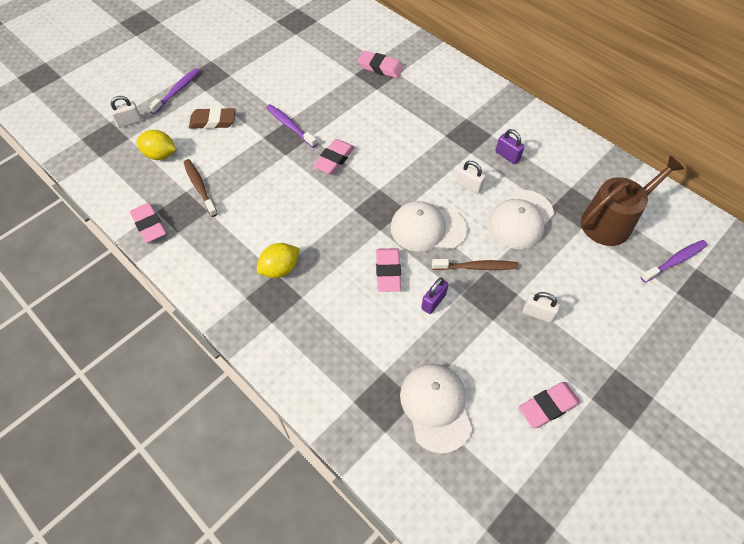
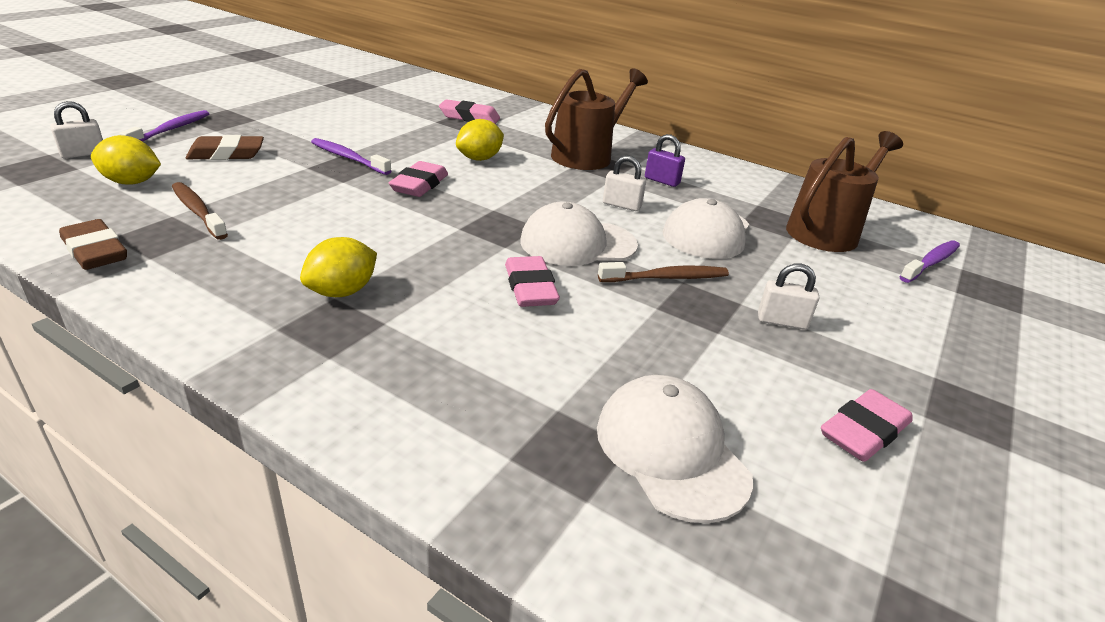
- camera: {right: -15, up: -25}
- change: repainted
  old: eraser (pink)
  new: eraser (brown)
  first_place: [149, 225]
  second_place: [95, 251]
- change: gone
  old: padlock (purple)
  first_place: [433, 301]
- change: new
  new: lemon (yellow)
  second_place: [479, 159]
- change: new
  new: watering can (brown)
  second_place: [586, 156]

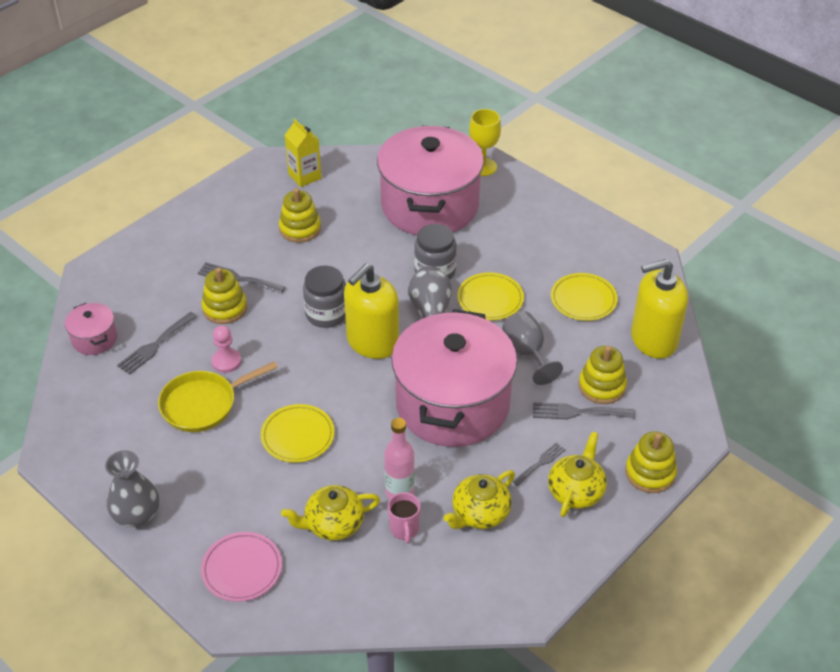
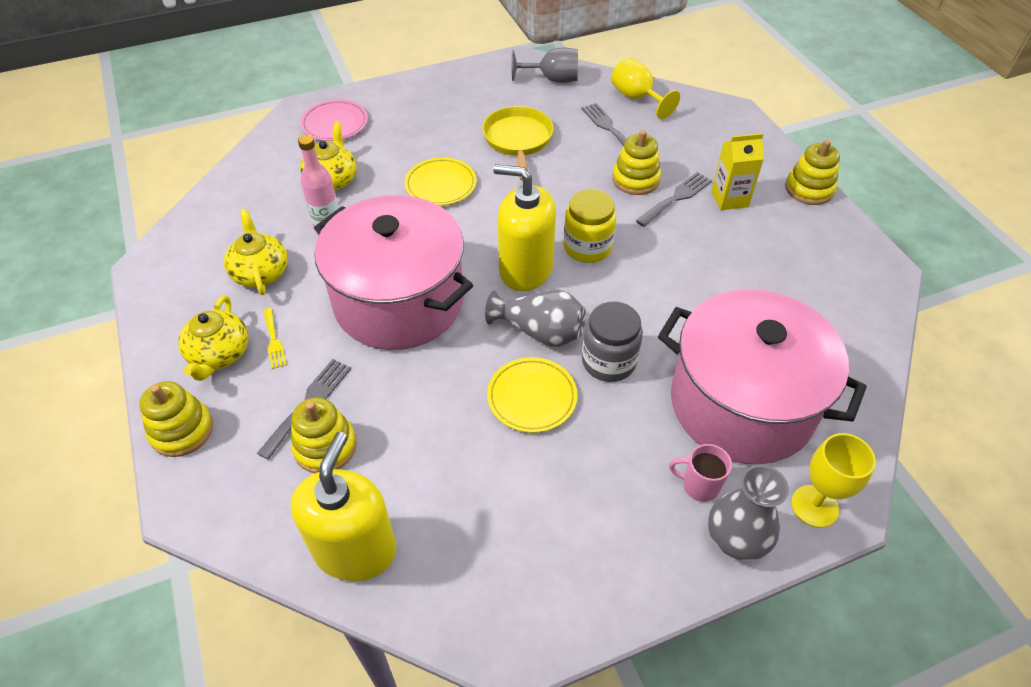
- camera: {right: 115, up: 5}
- change: swapped
  old: pot (pink)
  new: goblet (yellow)
  first_place: [94, 339]
  second_place: [637, 98]
- change: shifted
  old: vase (grey)
  first_place: [137, 515]
  second_place: [736, 538]
- change: gone
  old: pawn (pink)
  first_place: [226, 361]
- change: shifted
  old: stacking toy (yellow)
  first_place: [300, 229]
  second_place: [809, 189]
- change: shifted
  old: carton (yellow)
  first_place: [305, 176]
  second_place: [729, 199]
- change: repainted
  old: jar (grey)
  new: jar (yellow)
  first_place: [326, 314]
  second_place: [587, 247]
- change: rotated
  old: soap dispenser (yellow)
  first_place: [372, 342]
  second_place: [525, 269]
  degrees: -45
- change: shifted
  old: mug (pink)
  first_place: [404, 529]
  second_place: [699, 485]
- change: shifted
  old: goblet (grey)
  first_place: [527, 353]
  second_place: [552, 79]
- change: repainted
  old: fork (grey)
  new: fork (yellow)
  first_place: [540, 463]
  second_place: [274, 341]
- change: rotated
  old: teapot (yellow)
  first_place: [576, 491]
  second_place: [219, 354]
  degrees: 45
- change: gone
  old: plate (yellow)
  first_place: [583, 299]

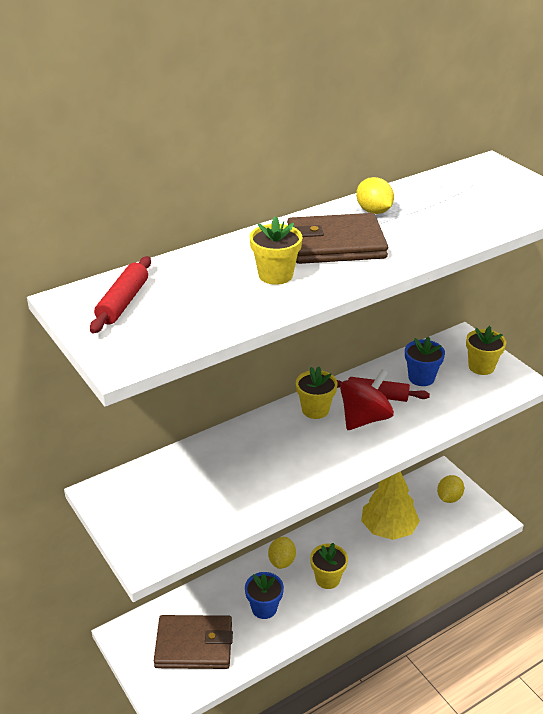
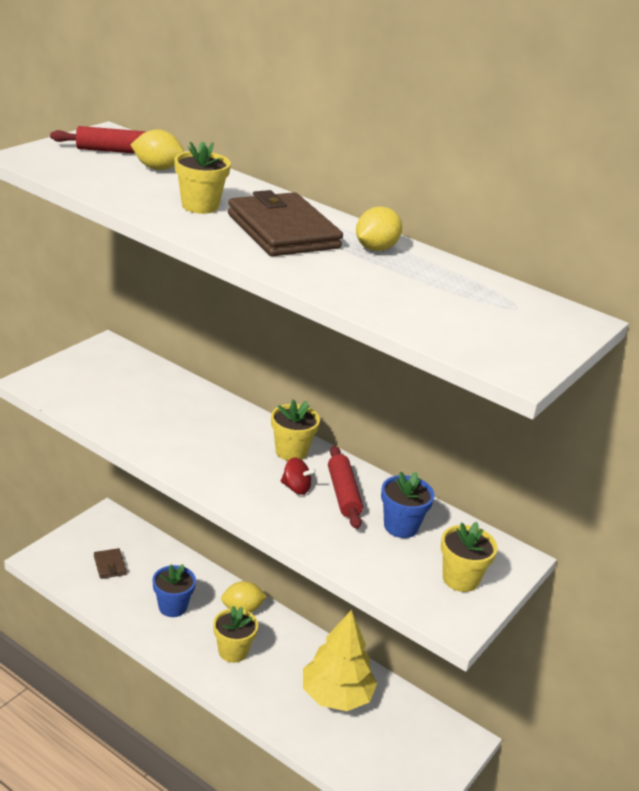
- camera: {right: 65, up: -5}
- change: scaled
  old: wallet (brown)
  first_place: [194, 645]
  second_place: [110, 565]
  factor: 0.46
- change: scaled
  old: spinning top (red)
  first_place: [364, 418]
  second_place: [296, 488]
  factor: 0.51
- change: shifted
  old: lemon (yellow)
  first_place: [449, 498]
  second_place: [157, 168]

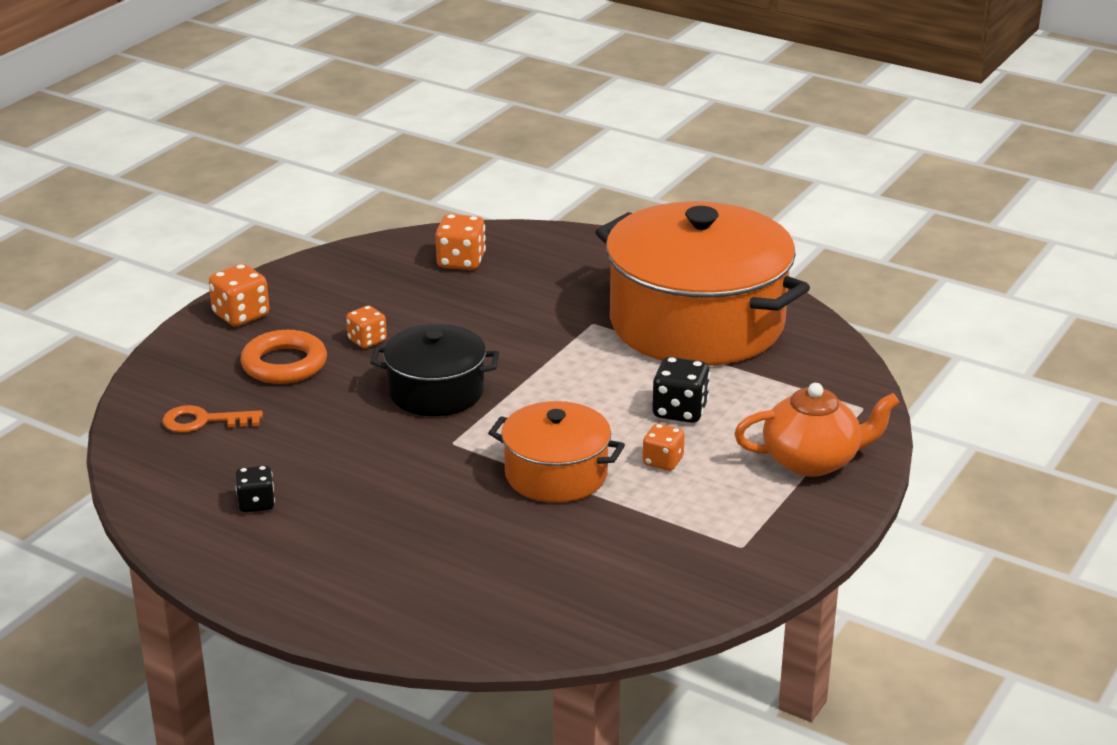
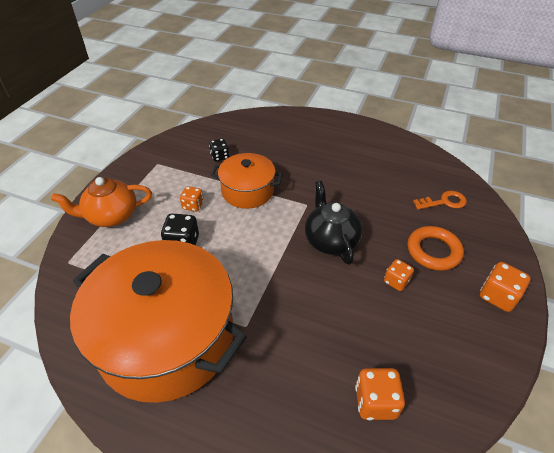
- camera: {right: 170, up: 15}
- change: shifted
  old: dice (black)
  first_place: [256, 503]
  second_place: [219, 156]
- change: swapped
  old: pot (black)
  new: teapot (black)
  first_place: [436, 392]
  second_place: [330, 240]

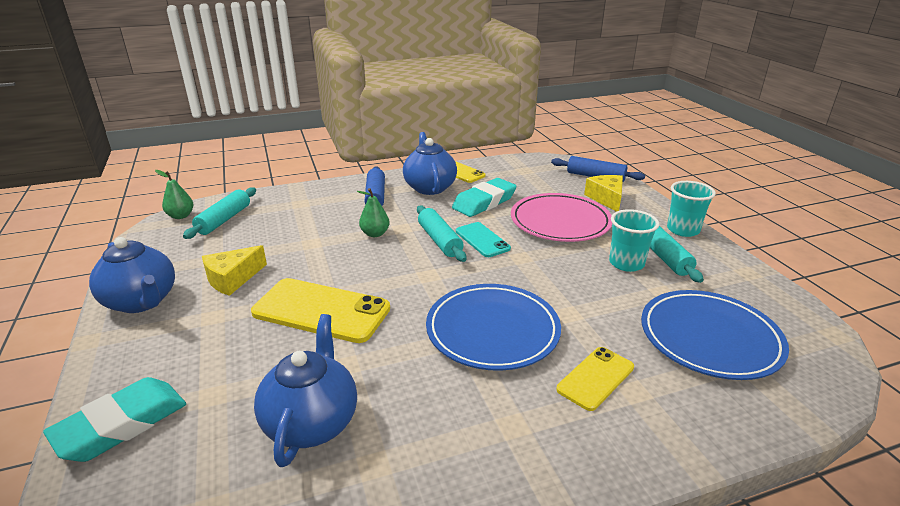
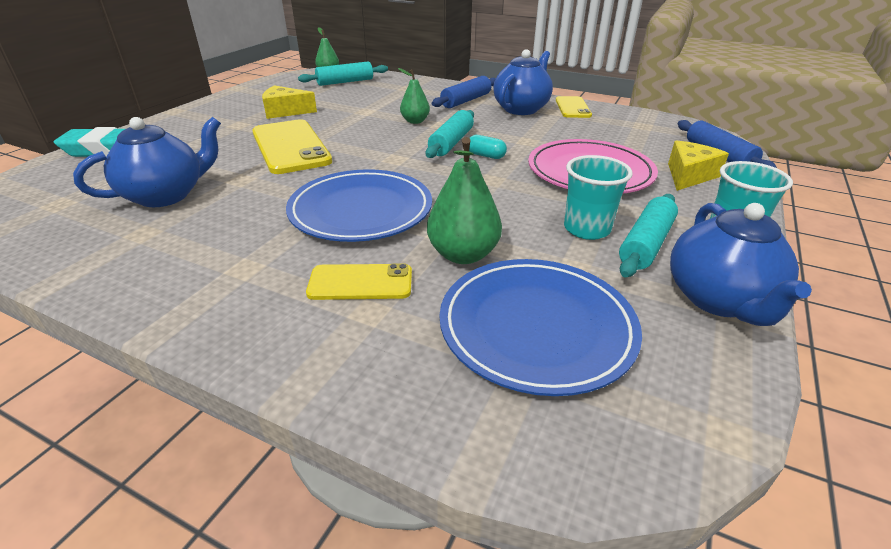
- camera: {right: 45, up: 5}
- change: shifted
  old: teapot (blue)
  first_place: [142, 301]
  second_place: [719, 300]
- change: gone
  old: eraser (turquoise)
  first_place: [484, 202]
- change: swapped
  old: phone (turquoise)
  new: capsule (turquoise)
  first_place: [482, 240]
  second_place: [486, 156]
- change: new
  new: pear (green)
  second_place: [463, 254]

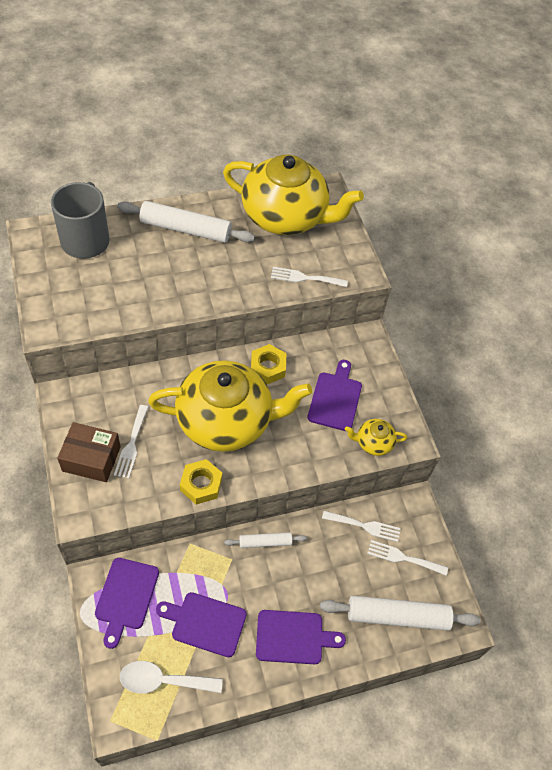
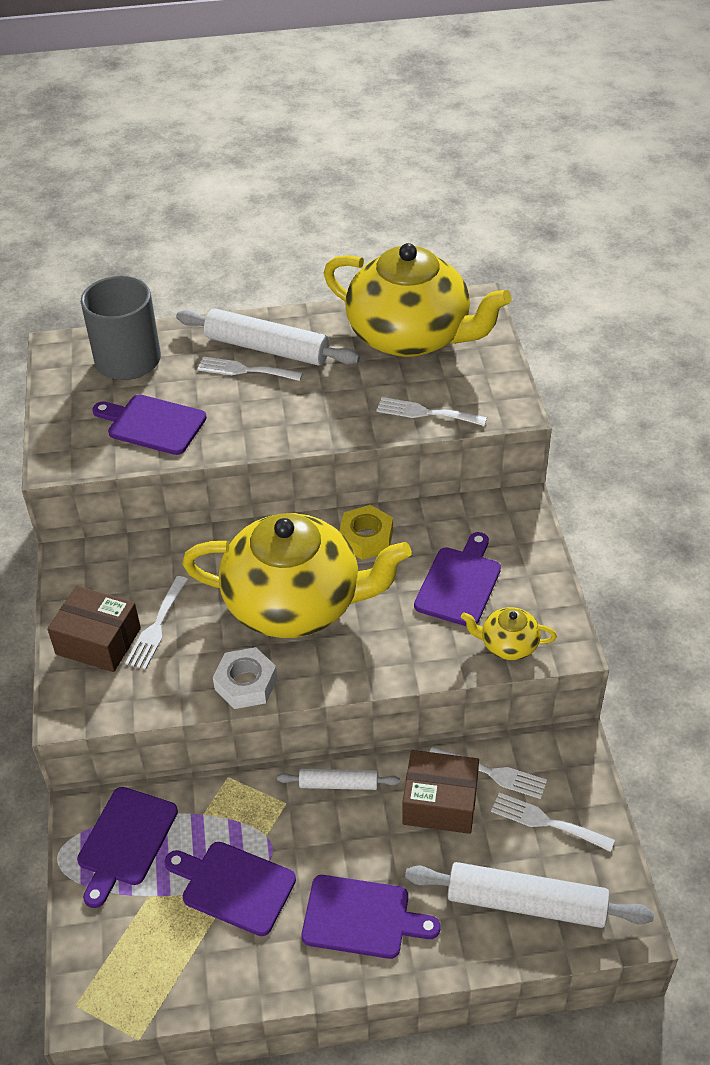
- camera: {right: 15, up: -10}
- change: gone
  old: spoon (white)
  first_place: [163, 680]
- change: repainted
  old: nut (yellow)
  new: nut (white)
  first_place: [201, 484]
  second_place: [246, 684]
- change: new
  new: cutting board (purple)
  second_place: [152, 424]
- change: new
  new: fork (white)
  second_place: [244, 370]
- change: new
  new: box (brown)
  second_place: [440, 802]

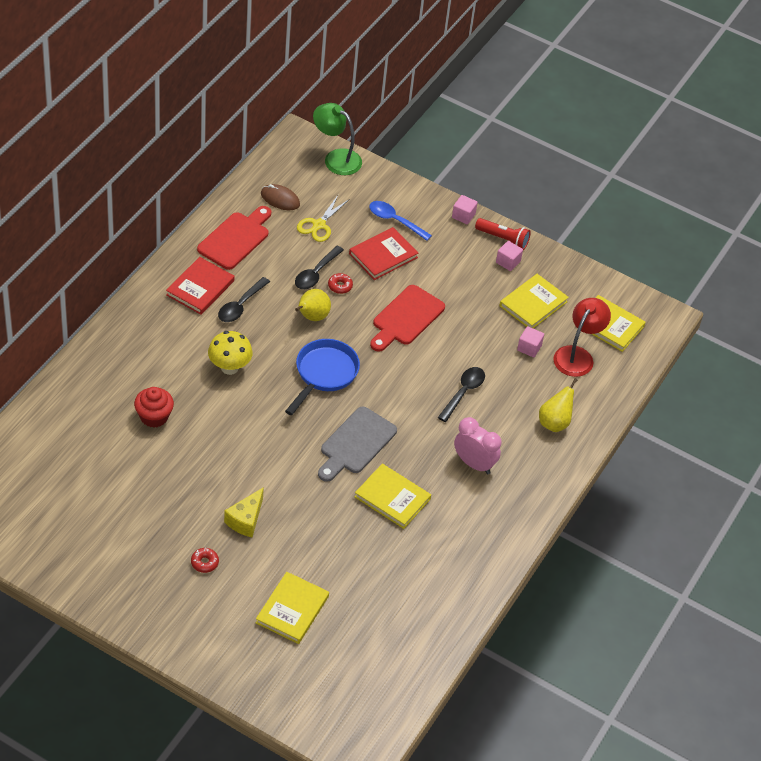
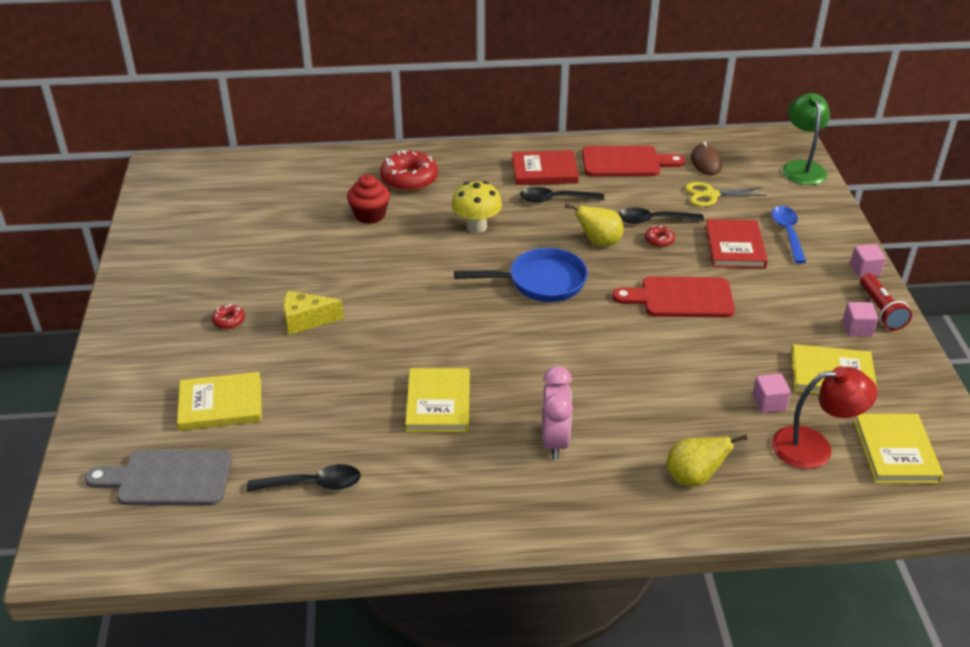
- camera: {right: 60, up: -10}
- change: shifted
  old: cutting board (grey)
  first_place: [355, 443]
  second_place: [168, 478]
- change: rotated
  old: book (red)
  first_place: [383, 256]
  second_place: [735, 247]
  degrees: 75
- change: shifted
  old: spoon (black)
  first_place: [463, 392]
  second_place: [313, 484]
- change: new
  new: donut (red)
  second_place: [409, 179]

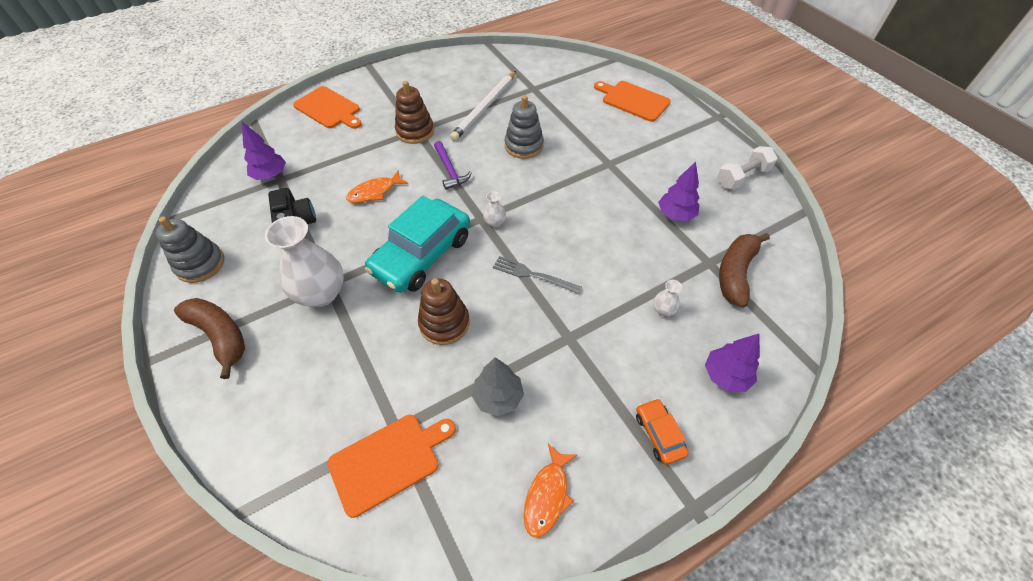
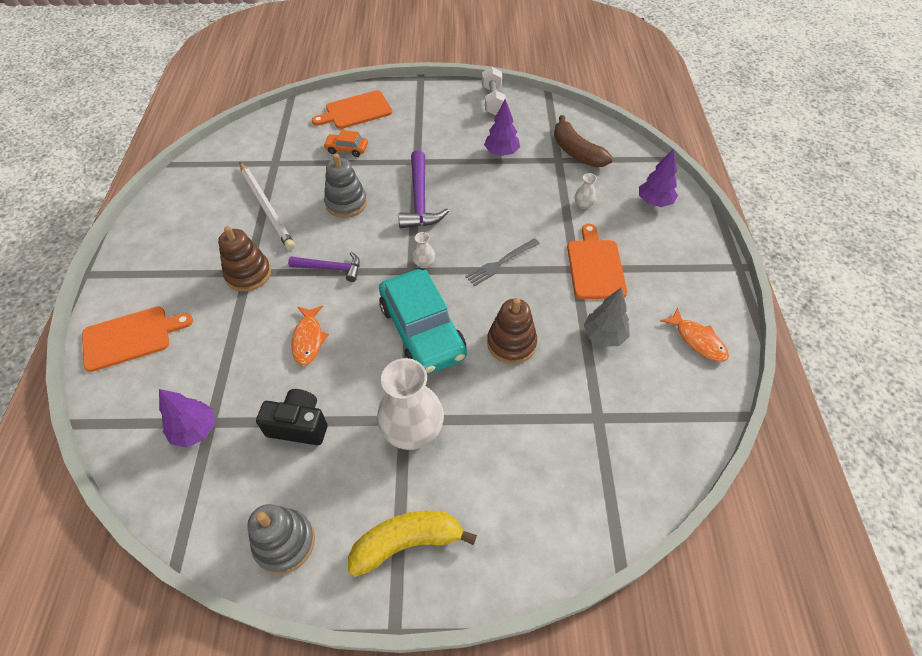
- camera: {right: -60, up: 0}
- change: repainted
  old: banana (brown)
  new: banana (yellow)
  first_place: [220, 336]
  second_place: [407, 542]
- change: shifted
  old: cutting board (orange)
  first_place: [388, 461]
  second_place: [595, 266]
- change: shifted
  old: car (orange)
  first_place: [659, 434]
  second_place: [347, 149]
- change: new
  new: hammer (purple)
  second_place: [420, 199]

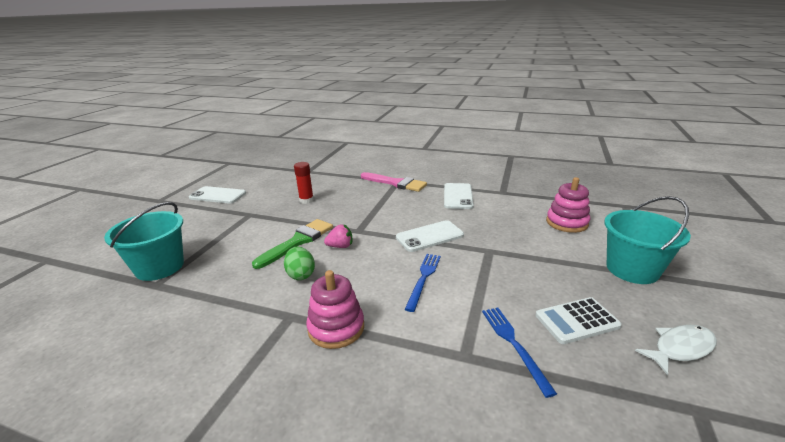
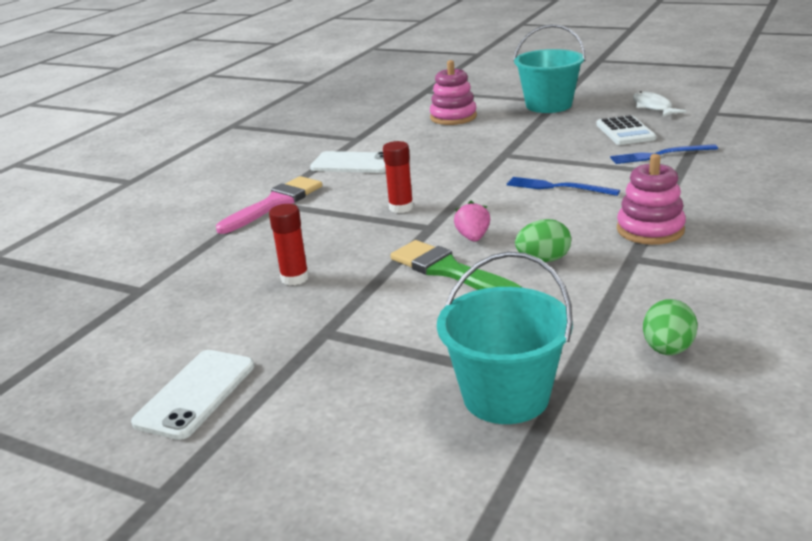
- camera: {right: -80, up: 0}
- change: gone
  old: phone (white)
  first_place: [429, 236]
- change: new
  new: glue stick (red)
  second_place: [401, 207]
- change: new
  new: egg (green)
  second_place: [667, 349]

